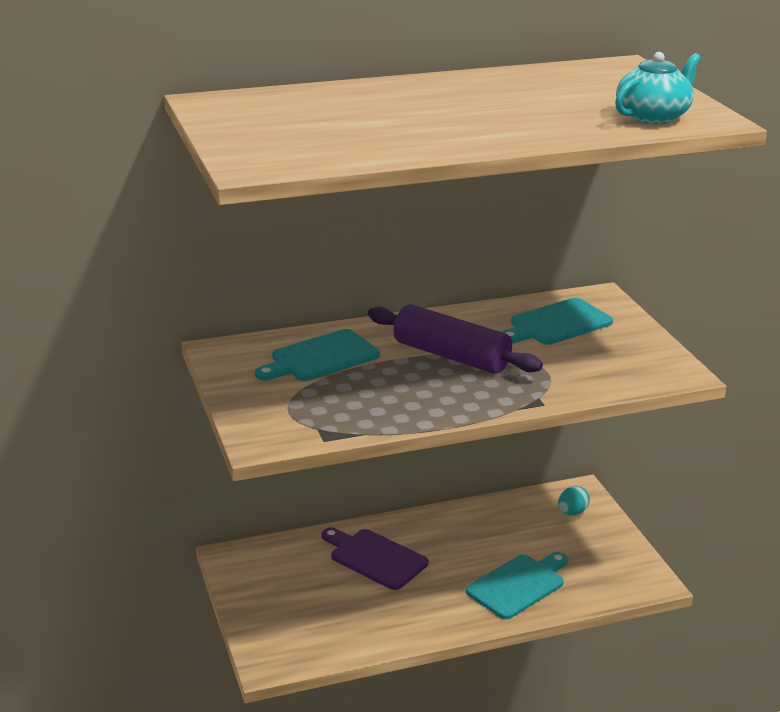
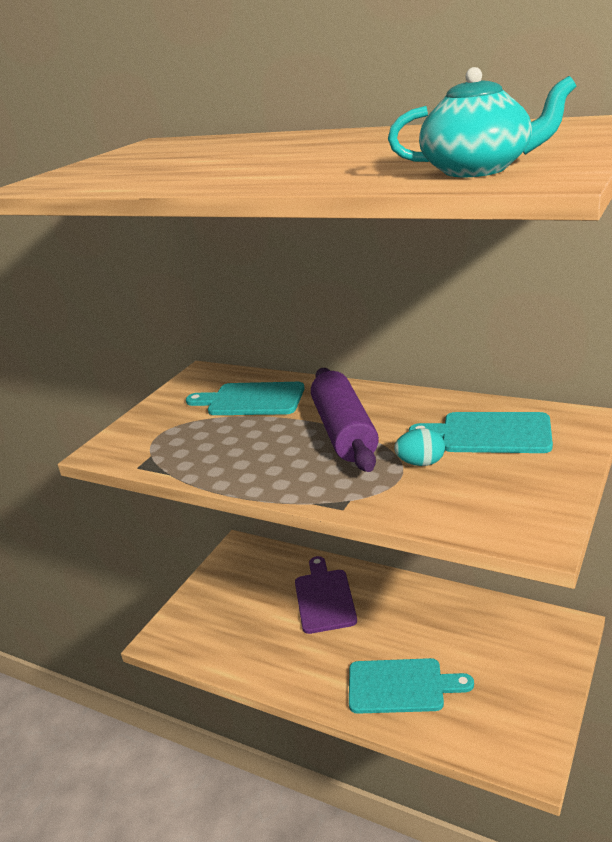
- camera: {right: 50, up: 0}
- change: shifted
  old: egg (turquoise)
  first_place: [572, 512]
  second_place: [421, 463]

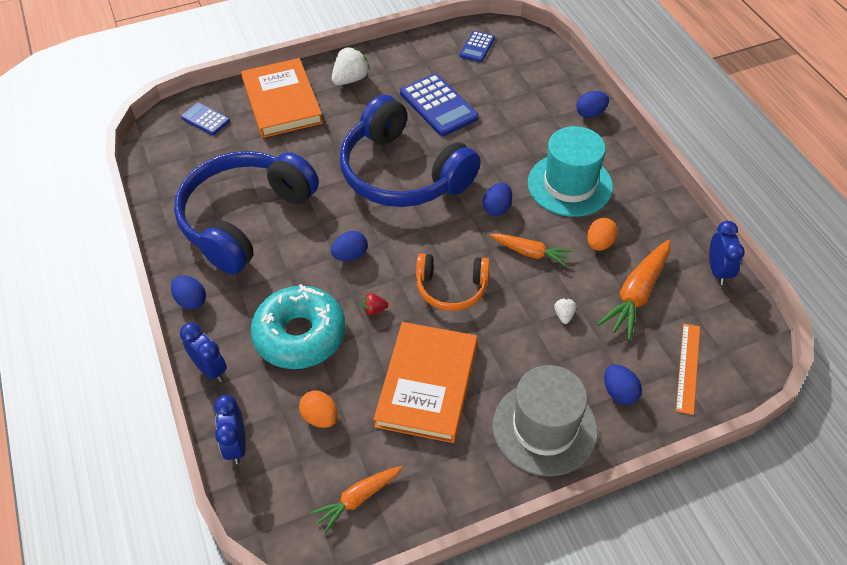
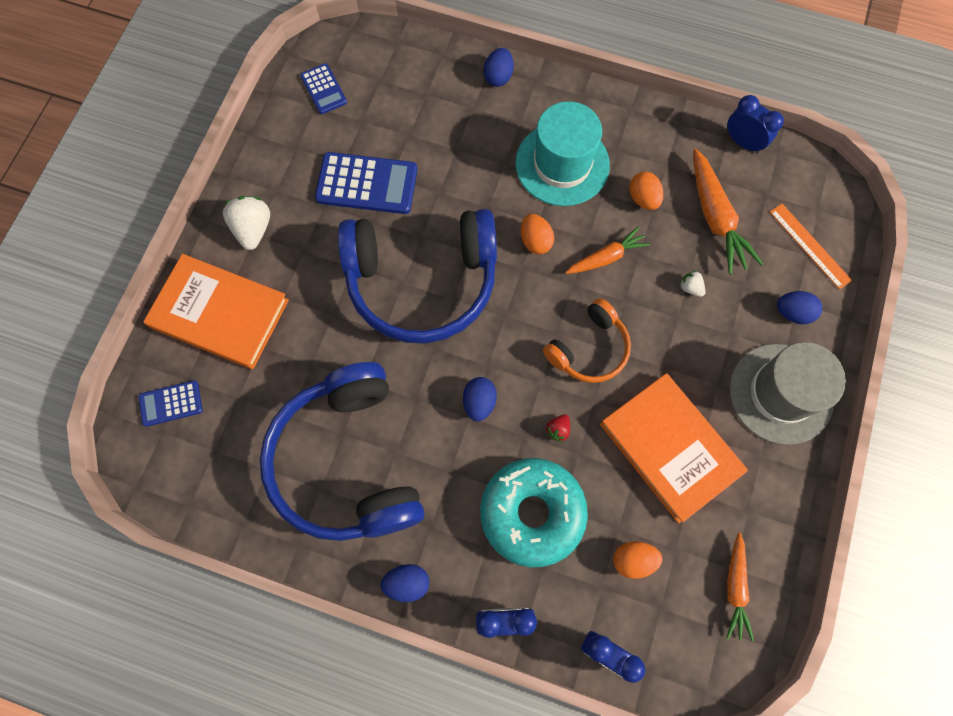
- camera: {right: -50, up: 20}
- change: repainted
  old: egg (blue)
  new: egg (orange)
  first_place: [497, 208]
  second_place: [535, 241]

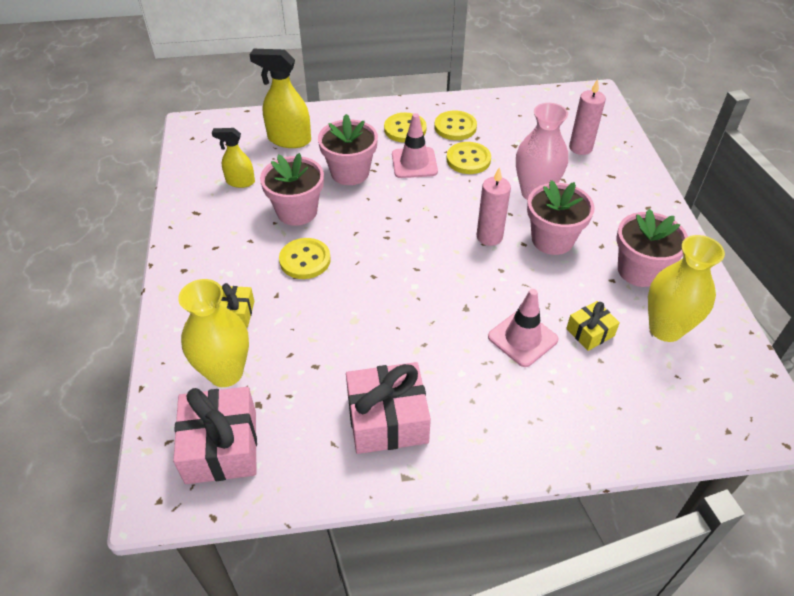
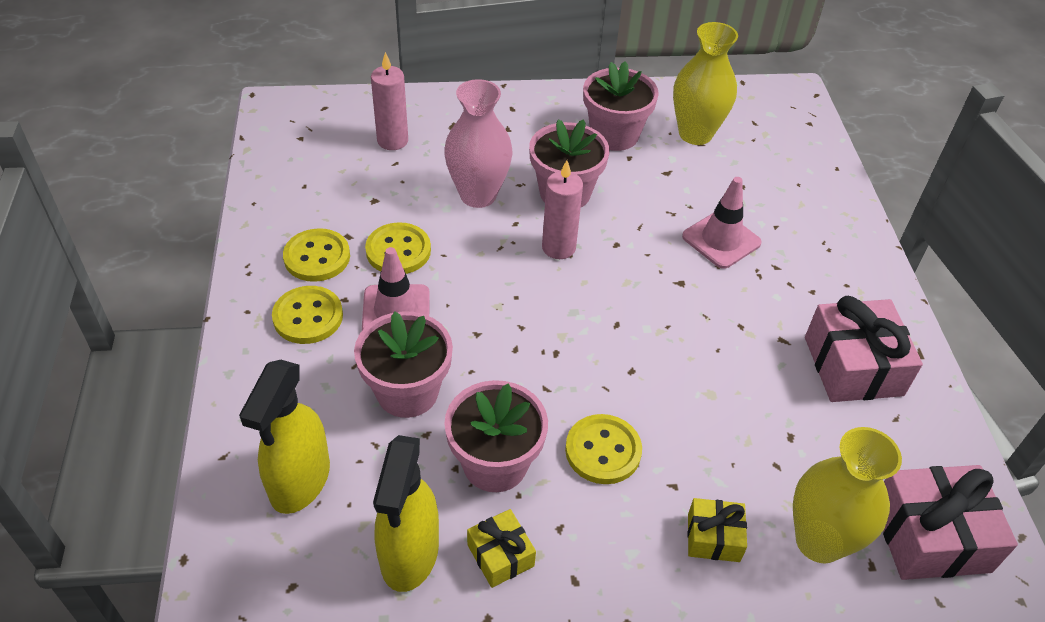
- camera: {right: -90, up: 0}
- change: scaled
  old: spray bottle (yellow)
  first_place: [240, 182]
  second_place: [409, 554]
  factor: 1.62
- change: shifted
  old: gift (yellow)
  first_place: [590, 332]
  second_place: [500, 555]

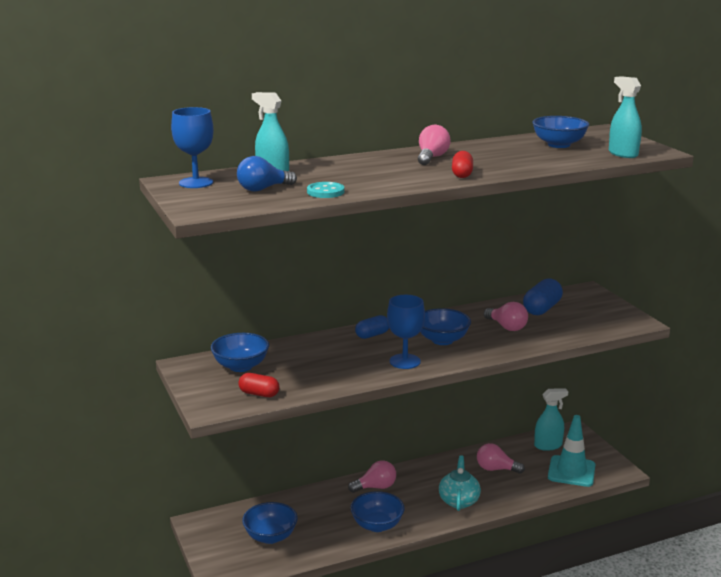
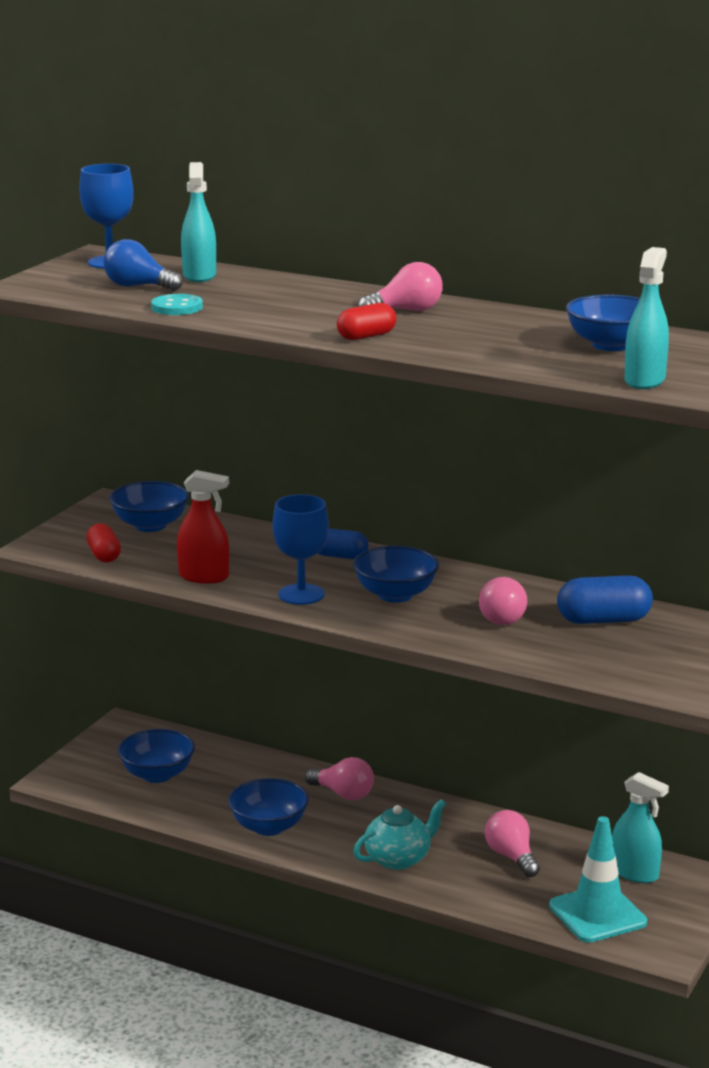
- camera: {right: 50, up: 0}
- change: new
  new: spray bottle (red)
  second_place: [204, 577]

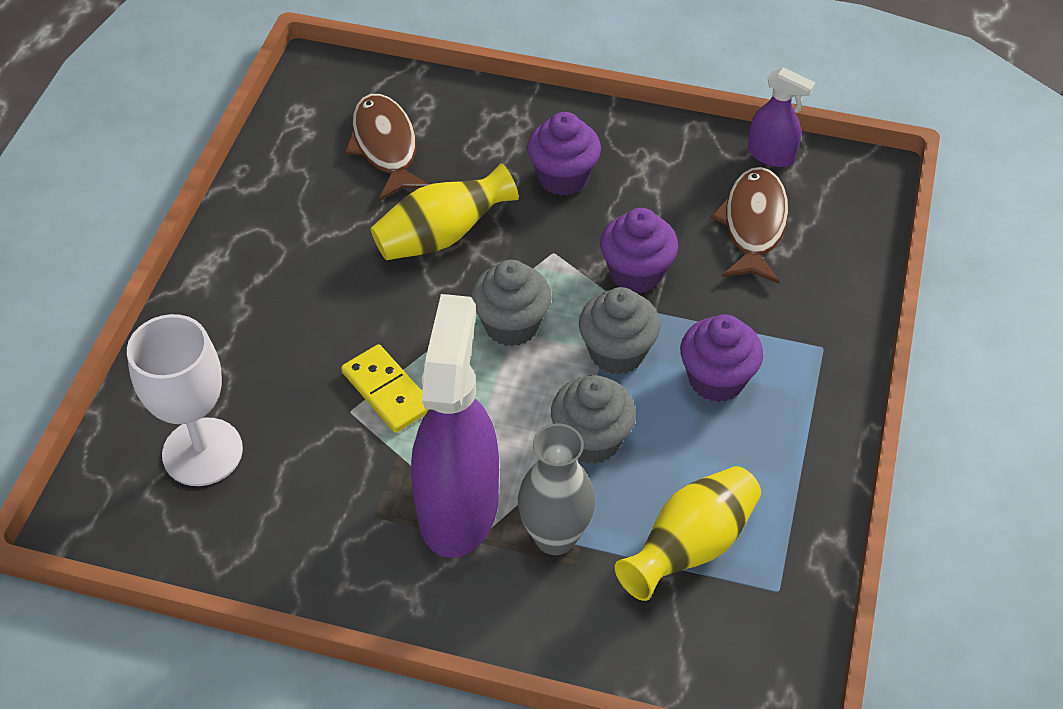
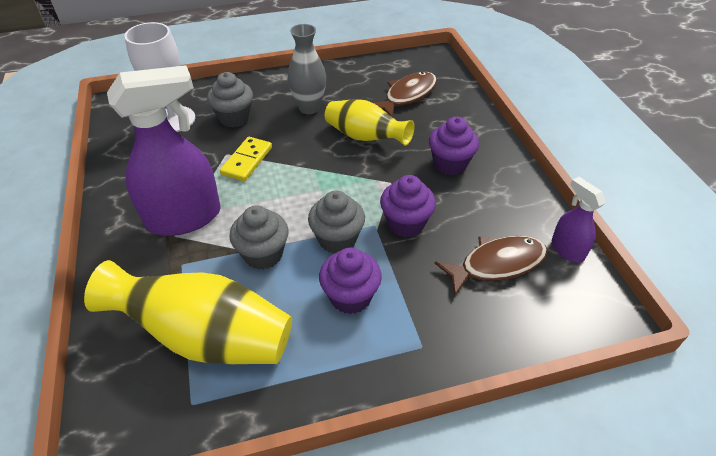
- camera: {right: 60, up: -5}
- change: shifted
  old: cupcake (grey)
  first_place: [511, 325]
  second_place: [234, 118]
- change: shifted
  old: vase (grey)
  first_place: [555, 537]
  second_place: [309, 108]
- change: scaled
  old: vase (yellow)
  first_place: [690, 546]
  second_place: [206, 337]
  factor: 1.51
- change: rotated
  old: spray bottle (purple)
  first_place: [771, 155]
  second_place: [567, 249]
  degrees: 150

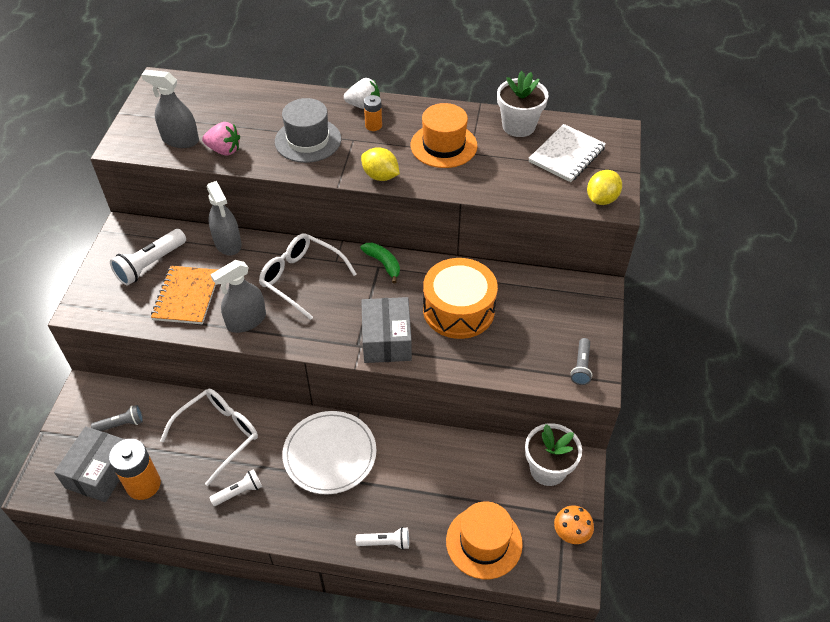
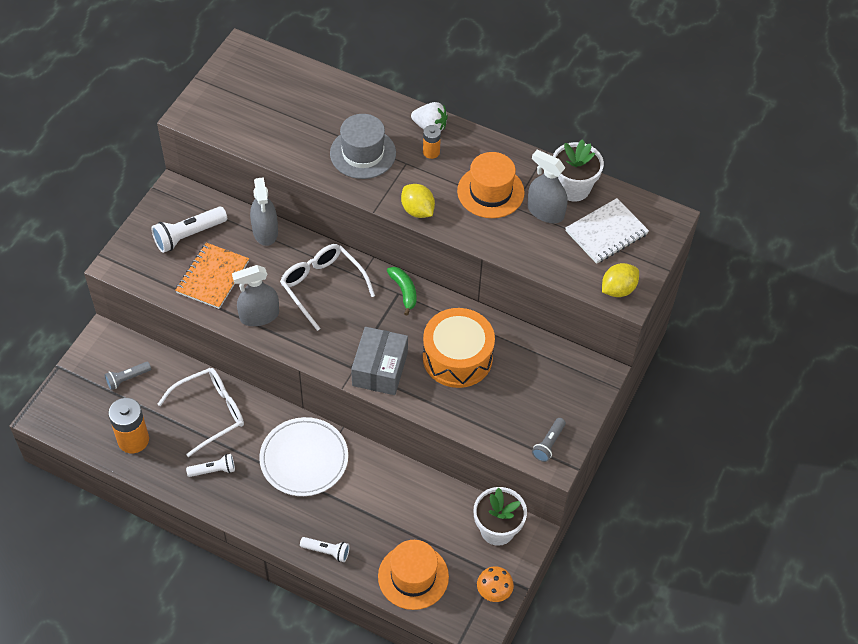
- camera: {right: 15, up: 5}
- change: gone
  old: box (grey)
  first_place: [100, 472]
- change: rotated
  old: flashlight (grey)
  first_place: [121, 424]
  second_place: [127, 379]
  degrees: 150
- change: shifted
  old: spray bottle (grey)
  first_place: [180, 140]
  second_place: [545, 212]
- change: gone
  old: strawberry (pink)
  first_place: [224, 150]

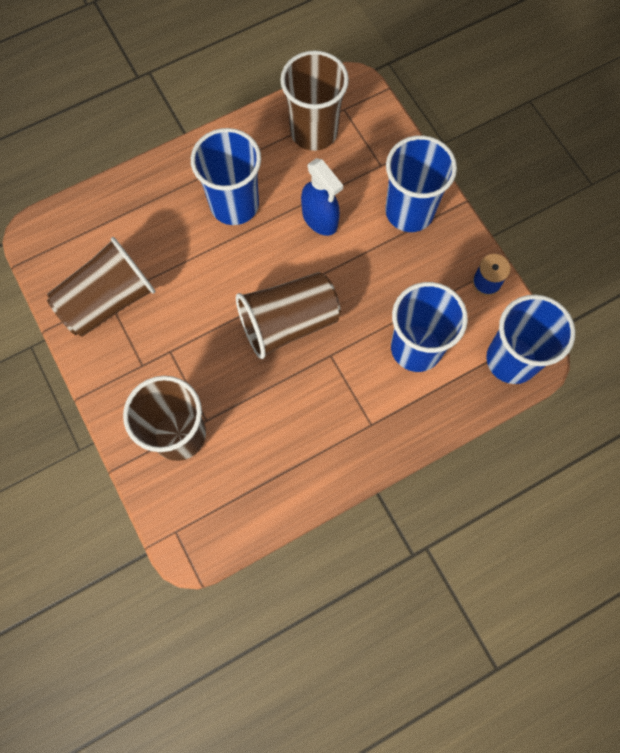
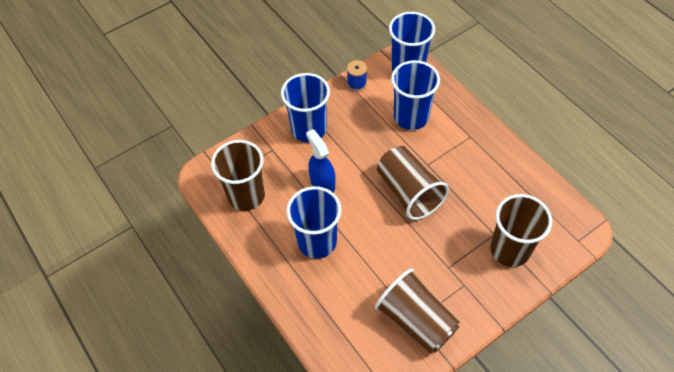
- camera: {right: -95, up: -15}
- change: rotated
  old: spray bottle (blue)
  first_place: [320, 219]
  second_place: [322, 182]
  degrees: -75

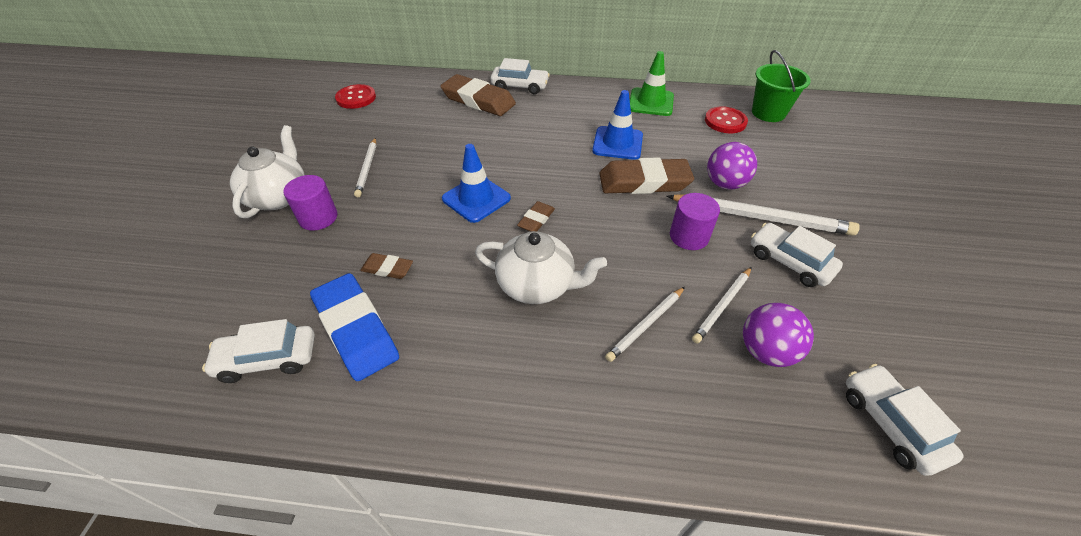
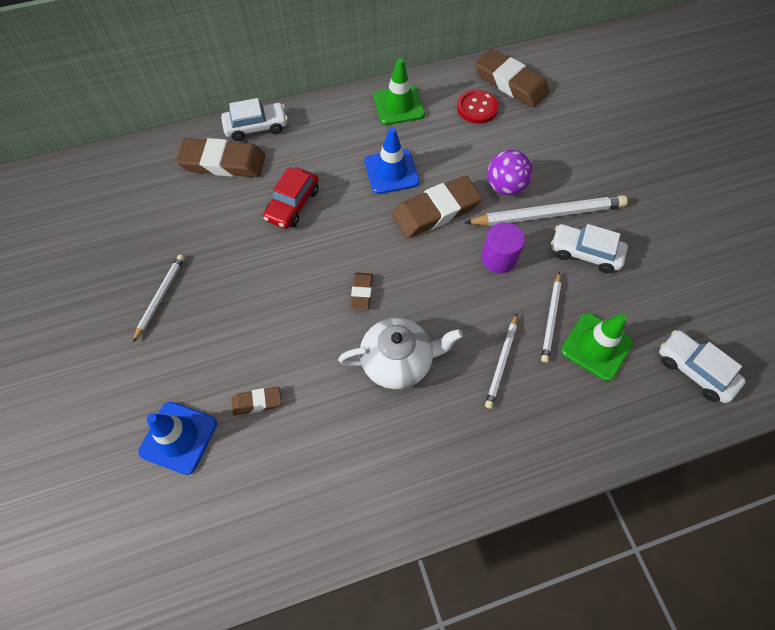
- camera: {right: -25, up: 15}
- change: gone
  old: car (white)
  first_place: [268, 359]
- change: gone
  old: teapot (white)
  first_place: [278, 196]
- change: gone
  old: cylinder (purple)
  first_place: [318, 217]
- change: gone
  old: eraser (blue)
  first_place: [356, 329]
- change: gone
  old: button (red)
  first_place: [356, 98]
- change: rotated
  old: pencil (white)
  first_place: [367, 168]
  second_place: [160, 297]
  degrees: -135
- change: shifted
  old: traffic cone (blue)
  first_place: [476, 199]
  second_place: [178, 437]
- change: swapped
  old: ball (purple)
  new: traffic cone (green)
  first_place: [766, 351]
  second_place: [596, 346]
- change: swapped
  old: bucket (green)
  new: eraser (brown)
  first_place: [768, 113]
  second_place: [510, 83]
- change: new
  new: car (red)
  second_place: [293, 204]

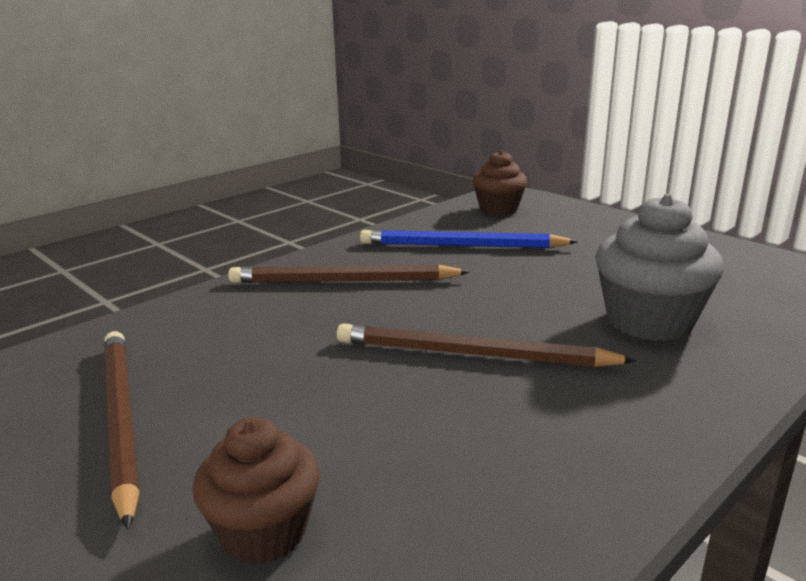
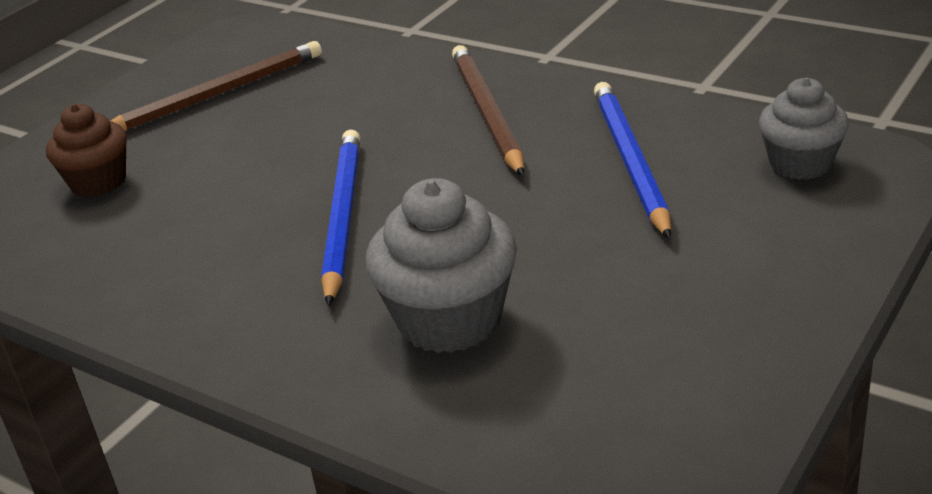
- camera: {right: 80, up: 10}
- change: repainted
  old: pencil (brown)
  new: pencil (blue)
  first_place: [473, 354]
  second_place: [342, 217]
- change: repainted
  old: cupcake (brown)
  new: cupcake (grey)
  first_place: [498, 209]
  second_place: [800, 164]

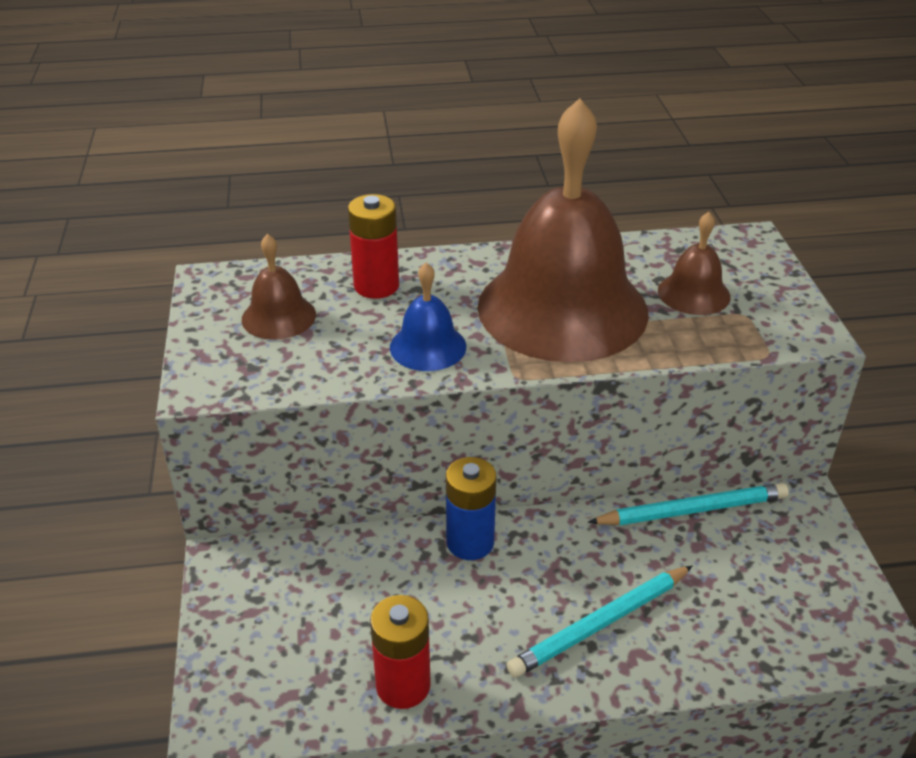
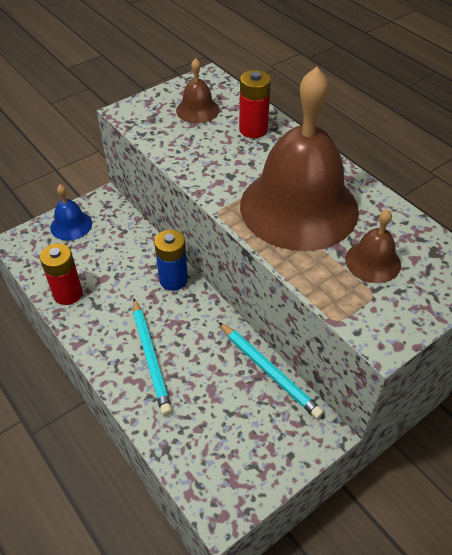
- camera: {right: 60, up: 10}
- change: shifted
  old: bell (blue)
  first_place: [428, 346]
  second_place: [71, 225]
- change: rotated
  old: pencil (turquoise)
  first_place: [600, 624]
  second_place: [150, 357]
  degrees: -135

